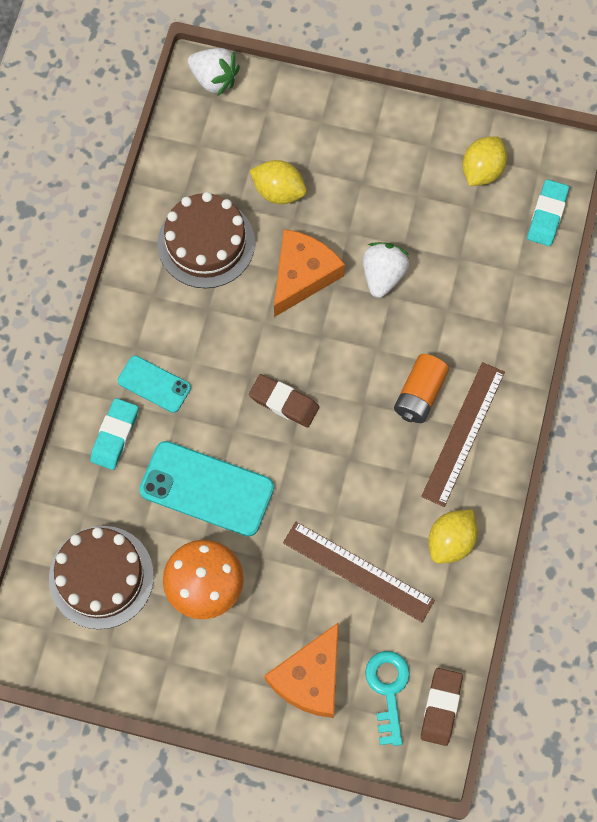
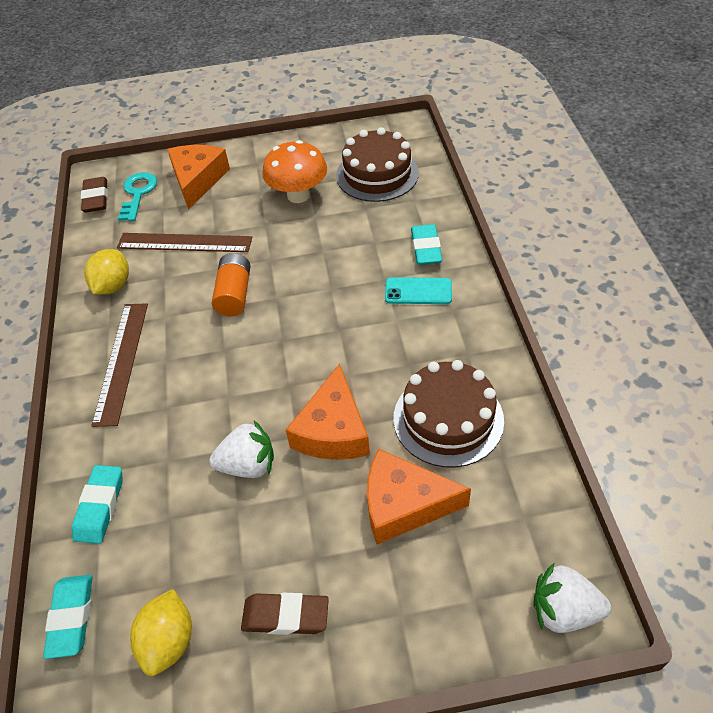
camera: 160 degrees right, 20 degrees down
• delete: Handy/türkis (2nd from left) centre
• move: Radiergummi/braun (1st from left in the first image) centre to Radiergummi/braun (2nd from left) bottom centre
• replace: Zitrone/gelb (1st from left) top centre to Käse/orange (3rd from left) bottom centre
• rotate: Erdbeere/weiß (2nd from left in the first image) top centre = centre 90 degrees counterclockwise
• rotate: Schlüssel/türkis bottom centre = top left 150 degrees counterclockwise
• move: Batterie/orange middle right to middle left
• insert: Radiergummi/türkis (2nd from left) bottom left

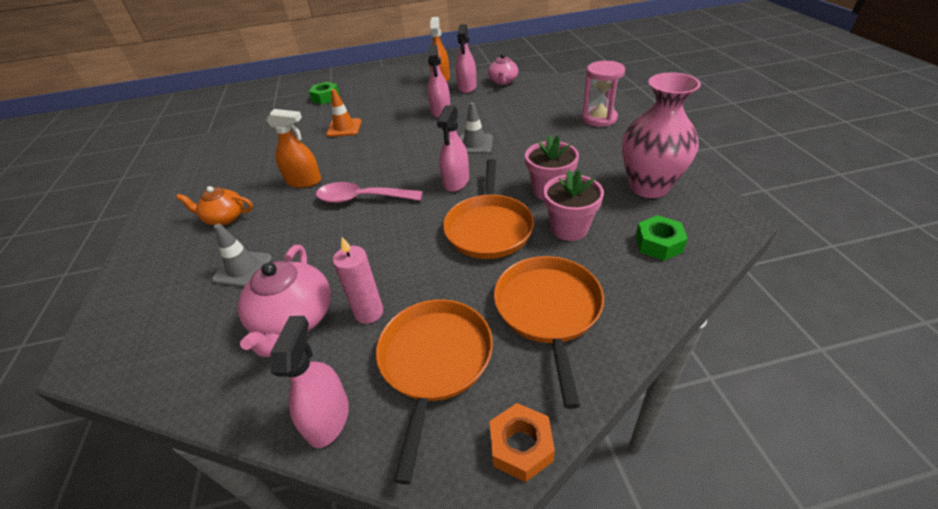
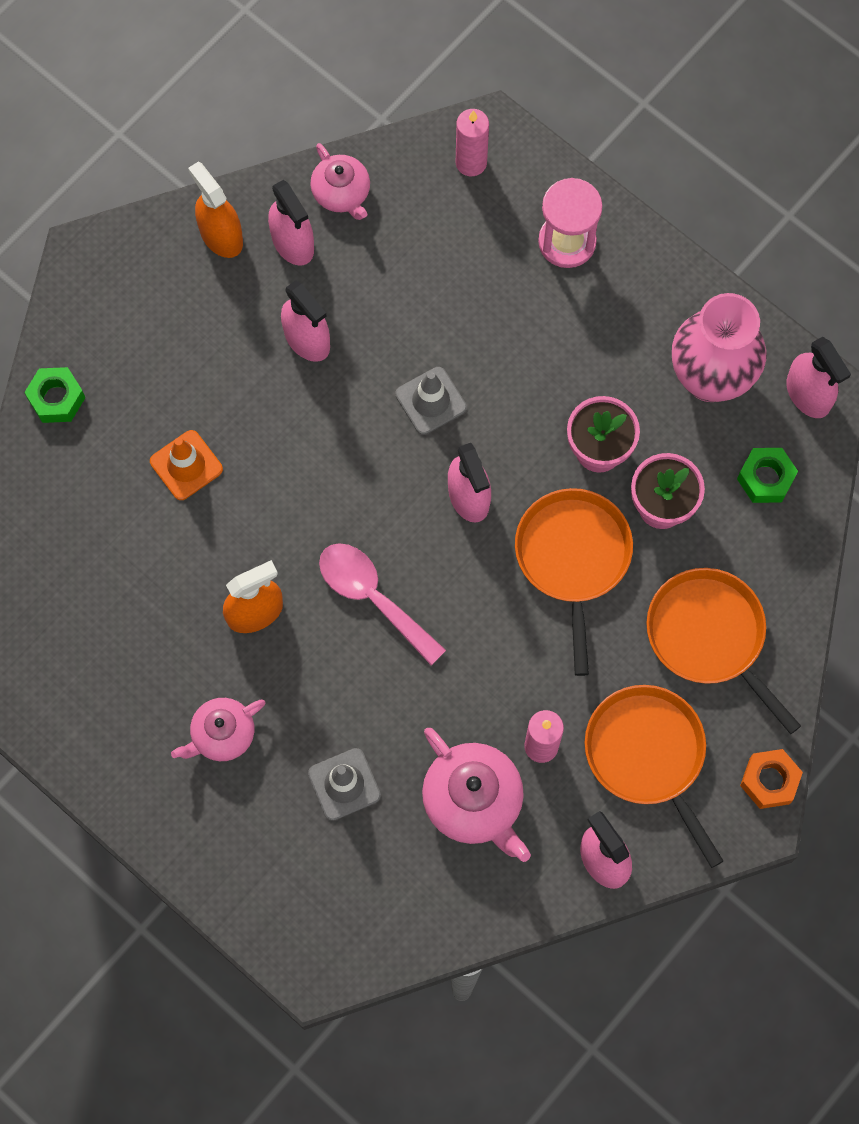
camera: 40 degrees left, 30 degrees up
• recolor: Teekanne/orange middle left to Teekanne/rosa (1st from left) middle left
• rotate: Löffel/rosa centre = centre 75 degrees clockwise
• rotate: Pfanne/orange (2nd from left in the first image) centre = middle right 150 degrees counterclockwise
• insert: Kerze/rosa (1st from left) top centre
• insert: Sprühflasche/rosa (5th from left) middle right

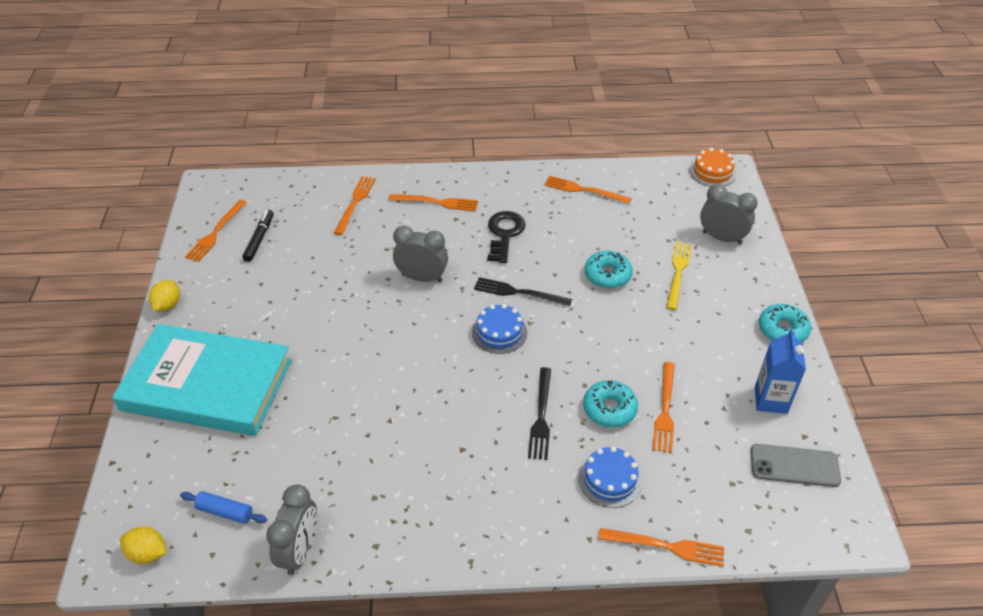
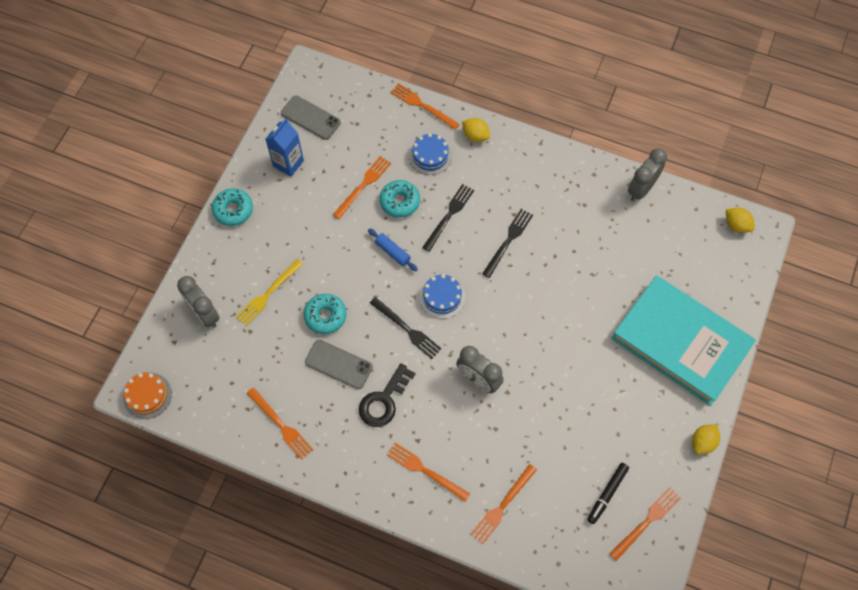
camera: 155 degrees left, 20 degrees up
• move: Nudelholz/blau bottom left to centre
• insert: Handy/grau (2nd from left) centre
• insert: Zitrone/gelb (1st from left) top centre
• insert: Gabel/schwarz (3rd from left) centre

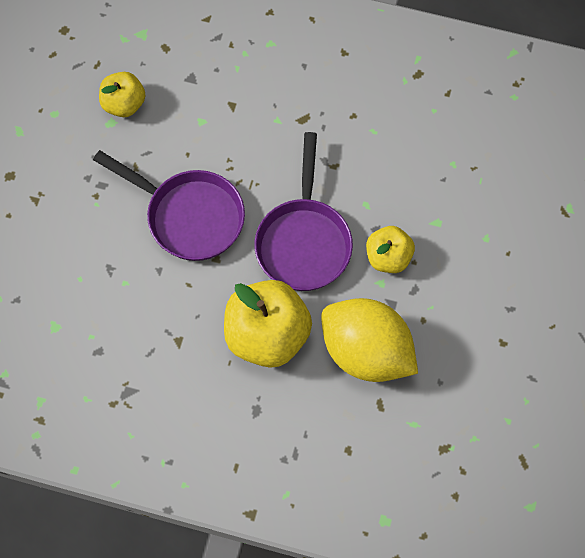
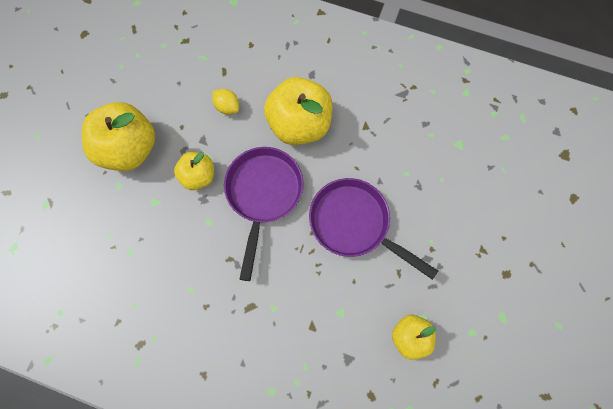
camera: 175 degrees left, 5 degrees up
• resize: Zitrone/gelb centre = top centre x0.41
• insert: Apfel/gelb (1st from left) top left

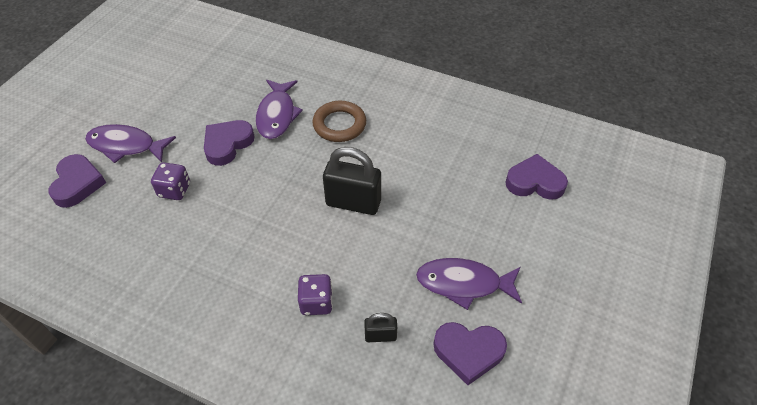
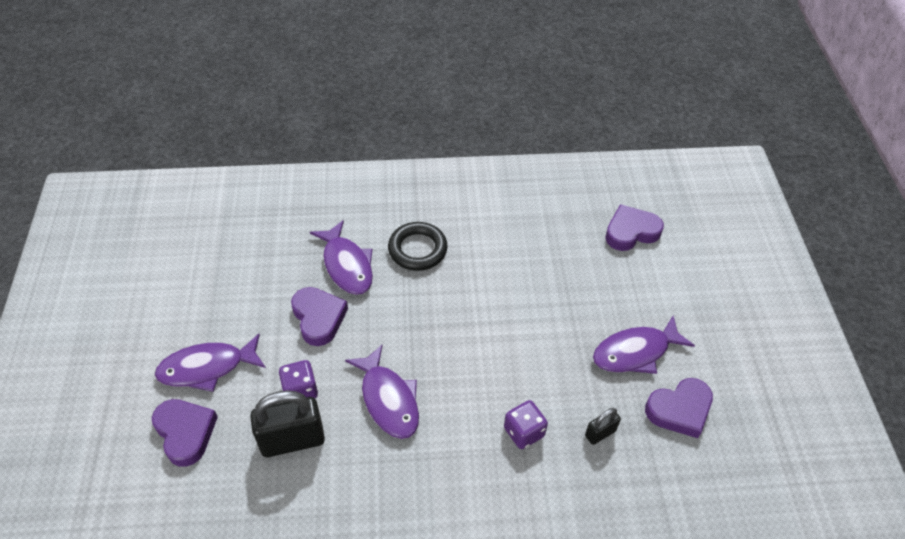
camera: 30 degrees left, 0 degrees up
• rotate: Herz/lila (2nd from left) middle left = centre 150 degrees clockwise
• recolor: Ring/braun top centre to Ring/schwarz centre
• move: Vorhängeschloss/schwarz (1st from left) centre to bottom left
• insert: Fisch/lila (3rd from left) bottom centre

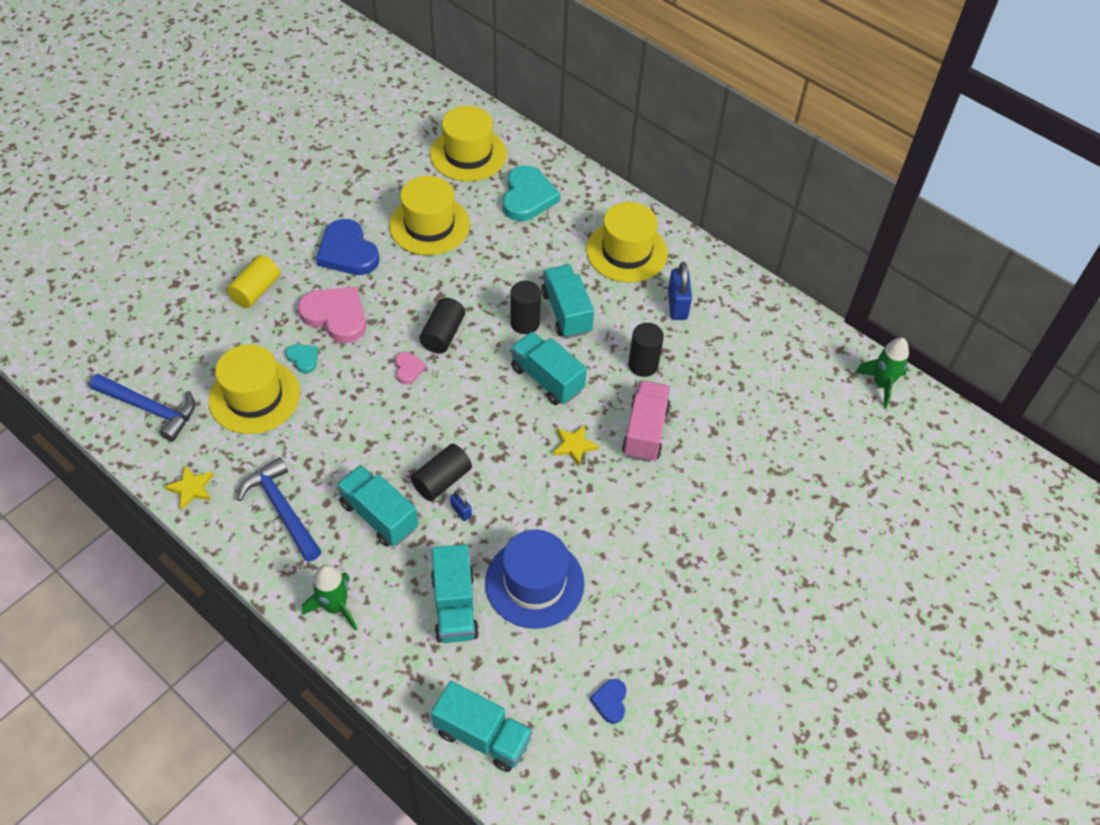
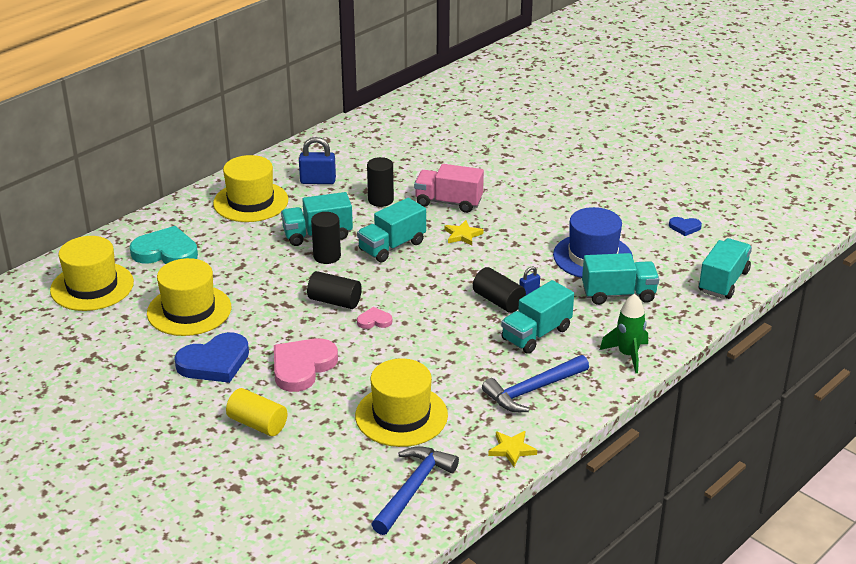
camera: 85 degrees left, 20 degrees down
• delete: Herz/türkis (1st from left) middle left
• delete: Rakete/grün (2nd from left) middle right

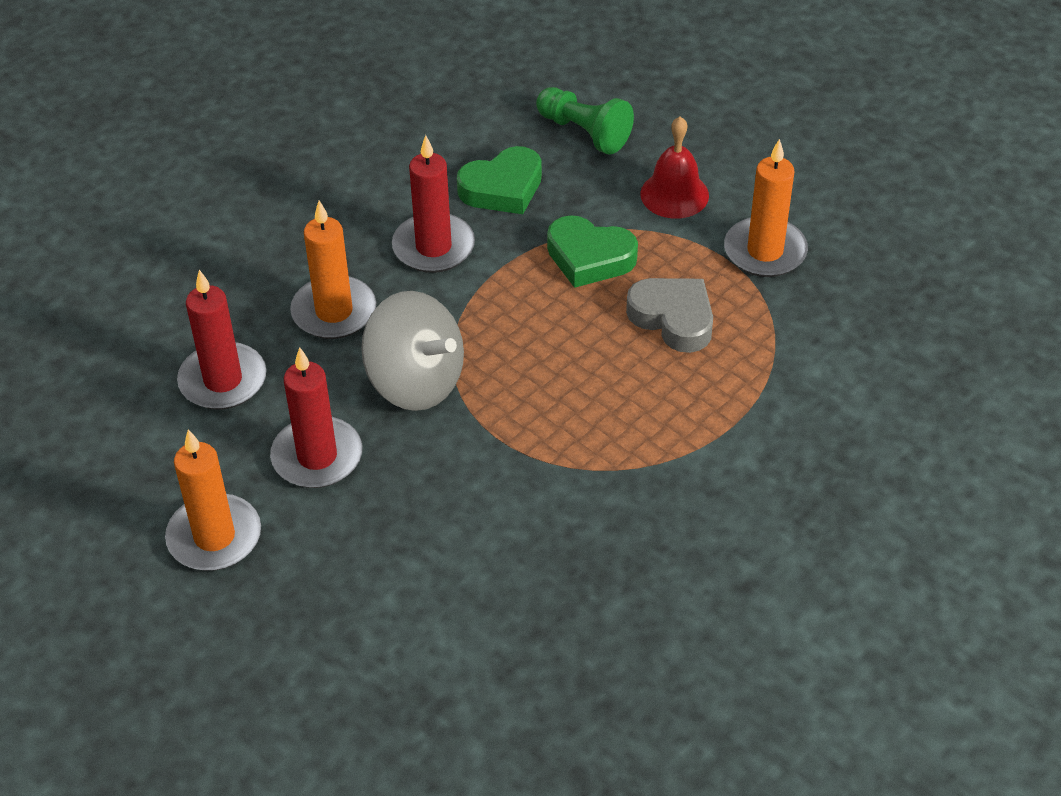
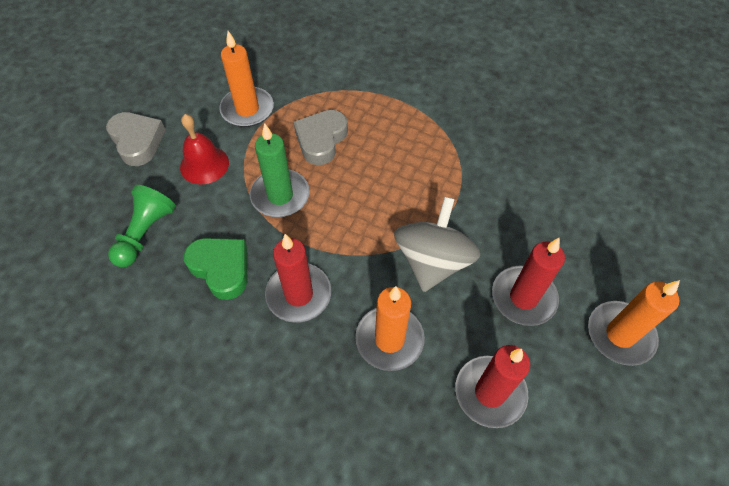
camera: 110 degrees left, 10 degrees up
• replace: Herz/grün (2nd from left) top centre to Kerze/grün centre
• insert: Herz/grau (1st from left) top left

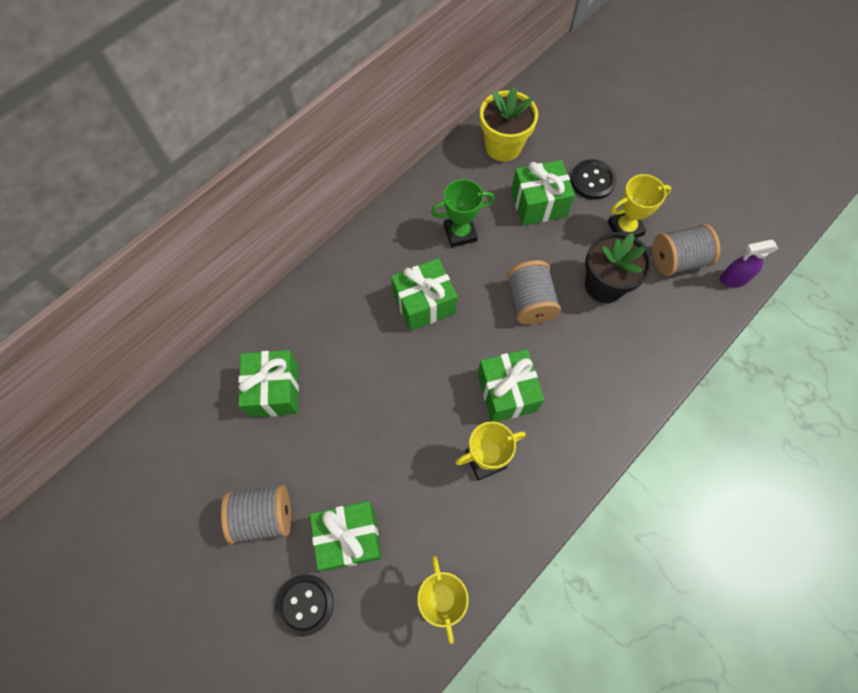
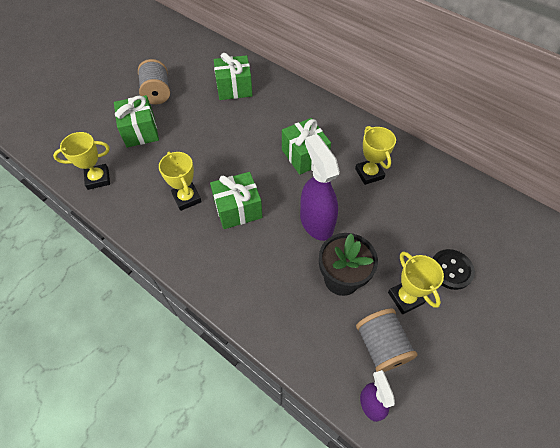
camera: 85 degrees right, 10 degrees down
• delete: Knopf/schwarz (1st from left) bottom centre
• recolor: Pokal/grün top centre to Pokal/gelb (3rd from left) middle right
• delete: Blumentopf/gelb top centre
• replace: Garnrolle/grau (2nd from left) centre to Sprühflasche/lila (1st from left) centre
• delete: Geschenk/grün (5th from left) top centre

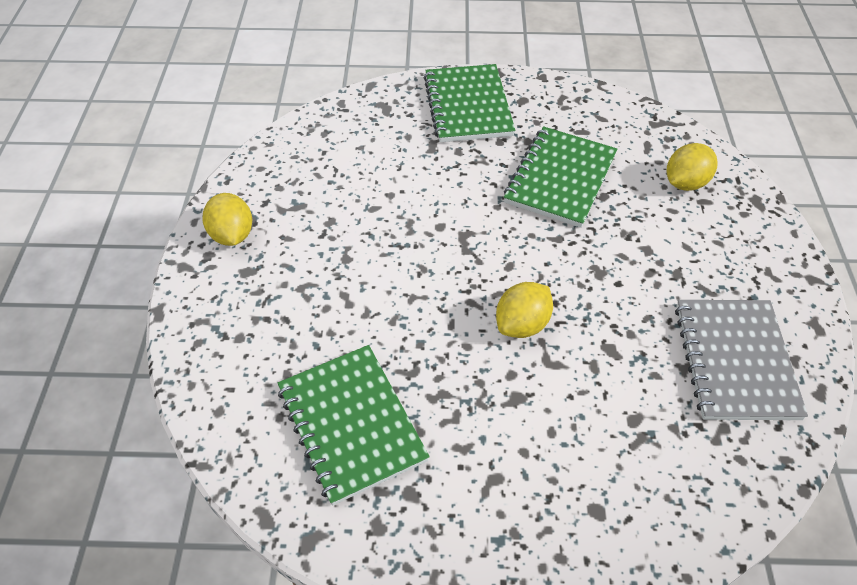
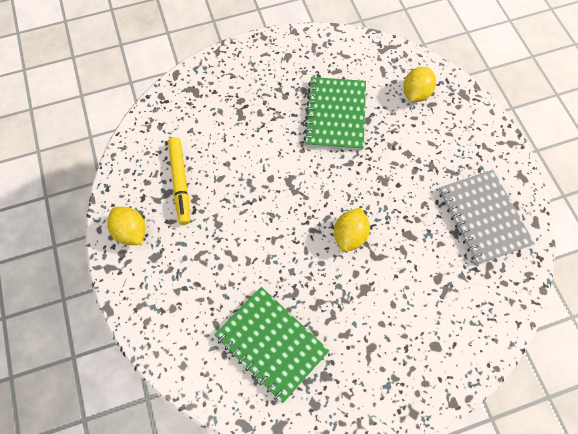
camera: 20 degrees left, 15 degrees up
• delete: Notizbuch/grün (2nd from left) top centre
• insert: Filzstift/gelb middle left

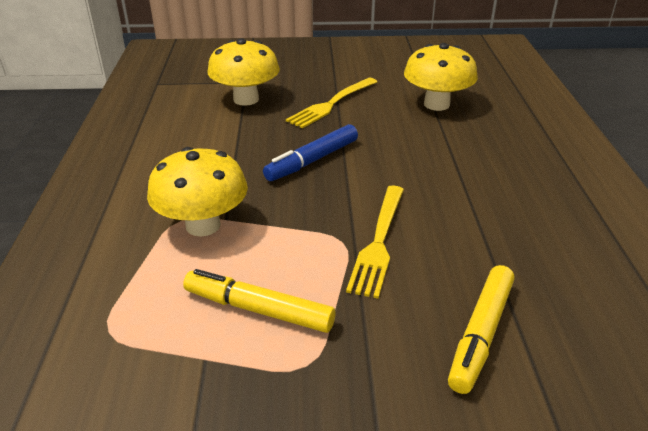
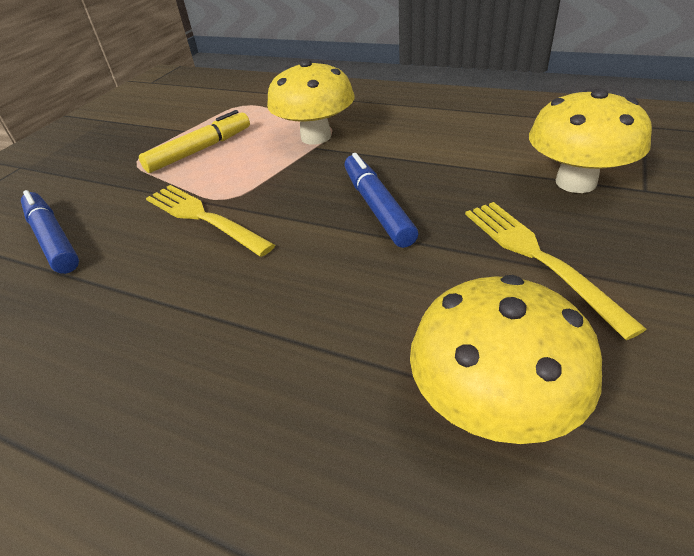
camera: 120 degrees right, 5 degrees up
• recolor: Filzstift/gelb (2nd from left) bottom right to Filzstift/blau (1st from left) middle left

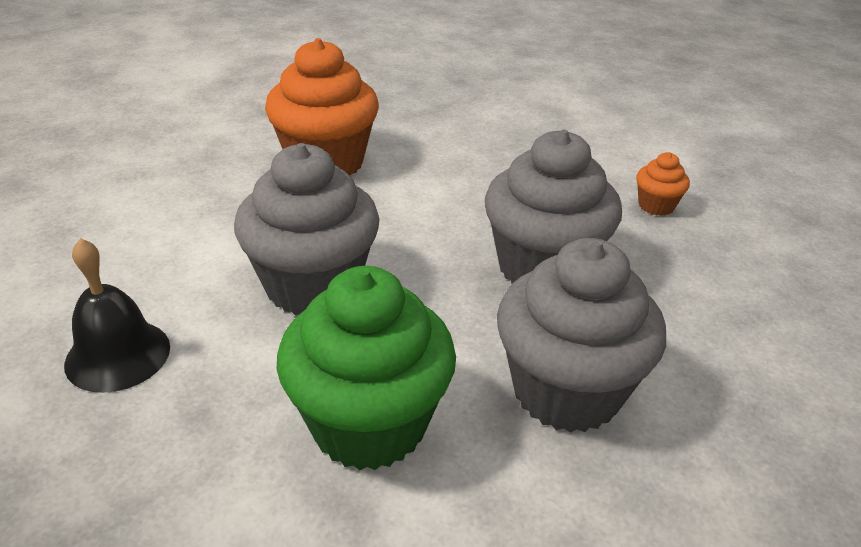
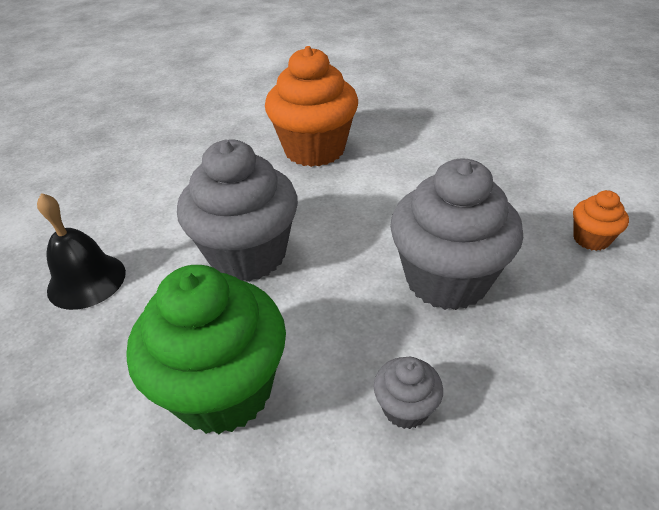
camera: 25 degrees right, 5 degrees up
• resize: Muffin/grau (3rd from left in the first image) middle right = bottom centre x0.45

